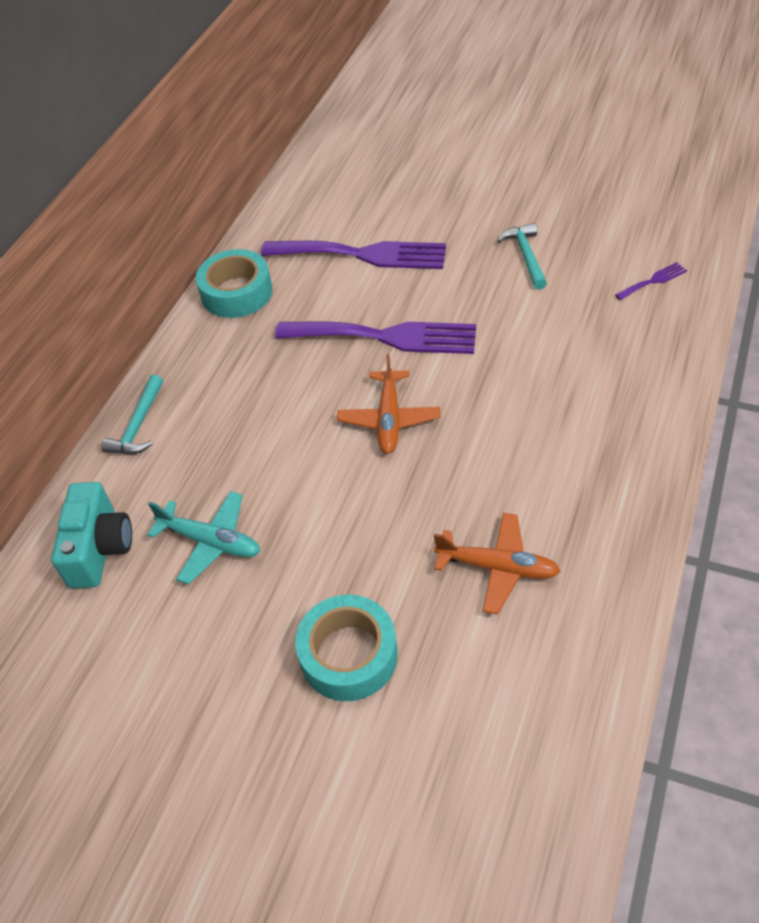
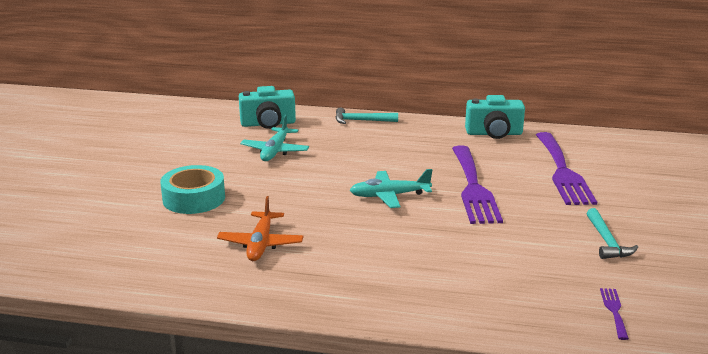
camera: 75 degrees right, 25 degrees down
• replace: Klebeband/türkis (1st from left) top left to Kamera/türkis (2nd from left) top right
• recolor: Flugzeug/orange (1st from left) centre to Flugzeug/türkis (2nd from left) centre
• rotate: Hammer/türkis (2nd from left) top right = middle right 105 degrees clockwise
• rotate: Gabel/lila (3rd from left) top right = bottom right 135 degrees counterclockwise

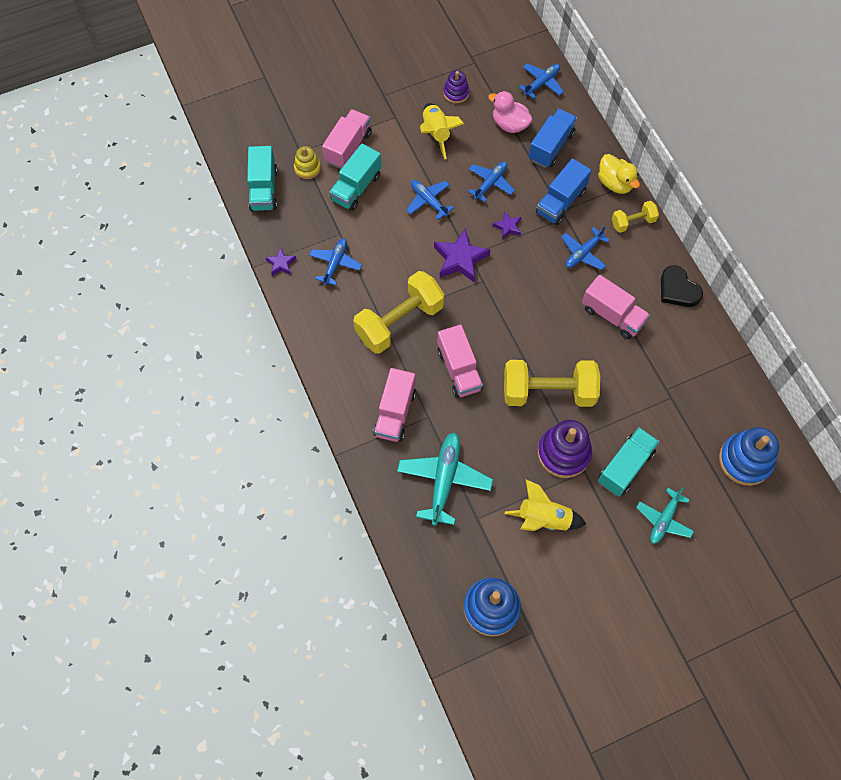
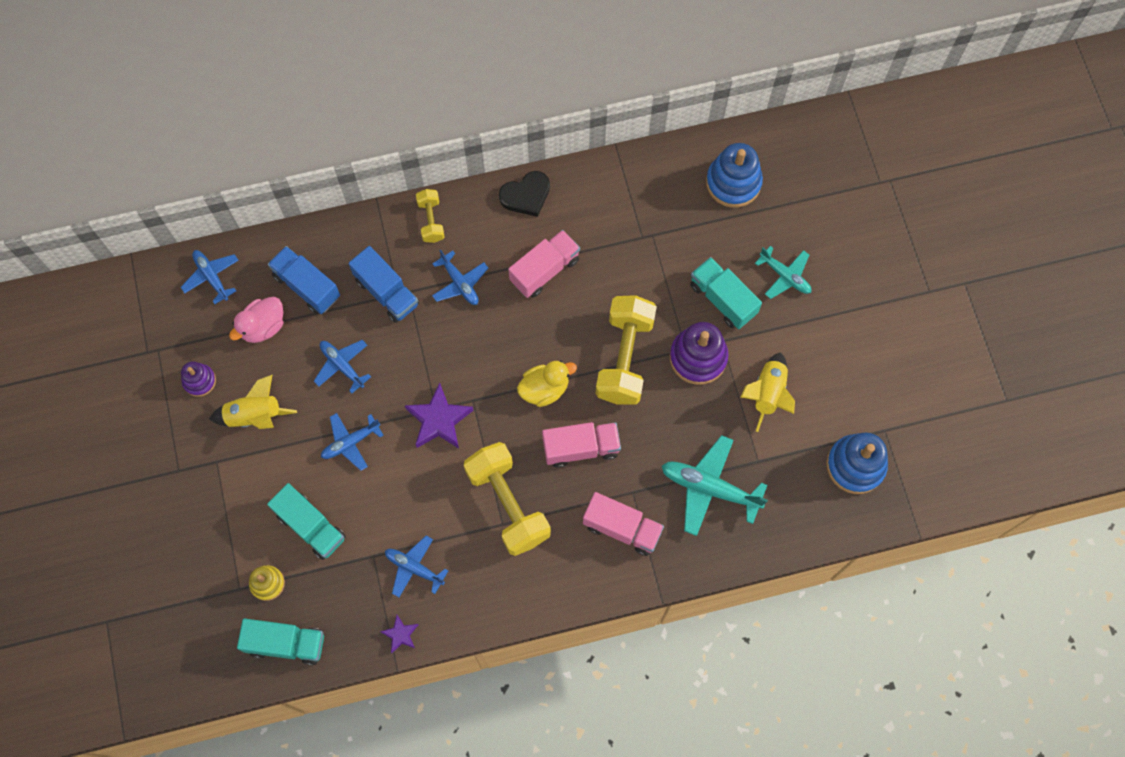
camera: 80 degrees left, 5 degrees up
• delete: Lastwagen/rosa (1st from left) top centre
• delete: Stern/lila (3rd from left) top centre
• move: Ente/gelb top right to centre

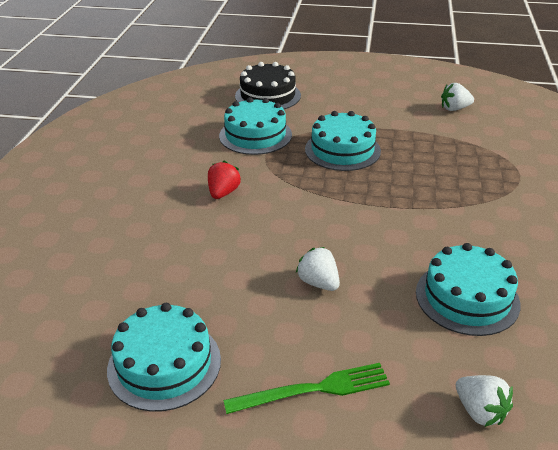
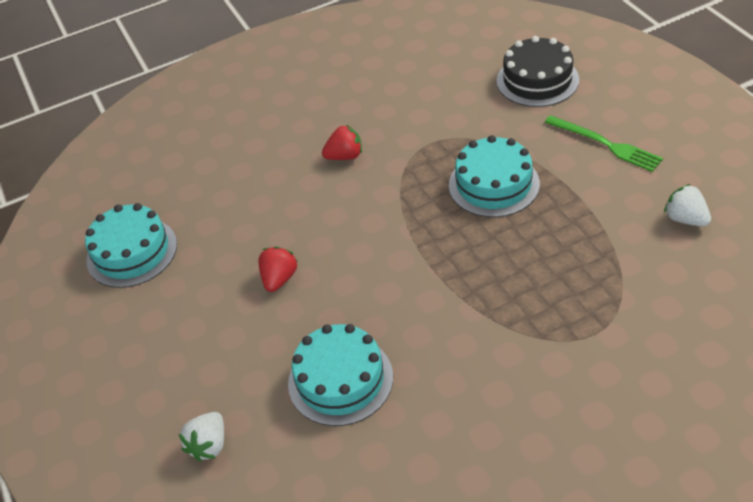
camera: 60 degrees right, 10 degrees up
• delete: Kuchen/türkis (2nd from left) top centre
• move: Gabel/grün bottom centre to top right
• recolor: Erdbeere/weiß (1st from left) centre to Erdbeere/rot (1st from left) centre

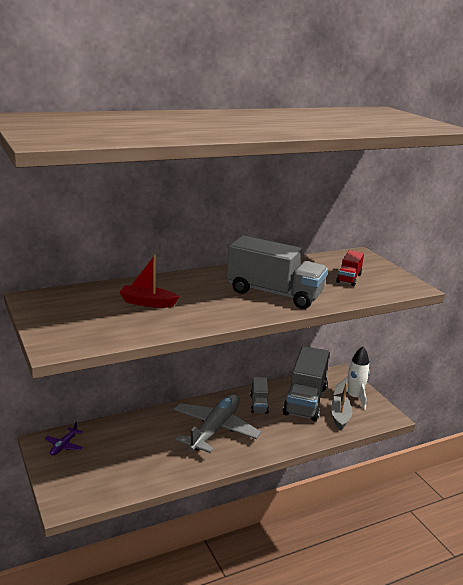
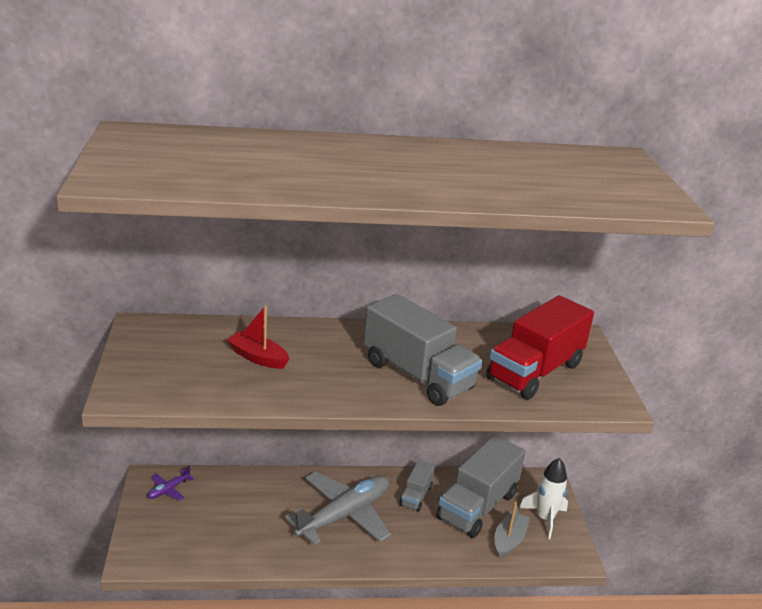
camera: 20 degrees right, 5 degrees up
• resize: Lastwagen/rot middle right = middle right x2.04

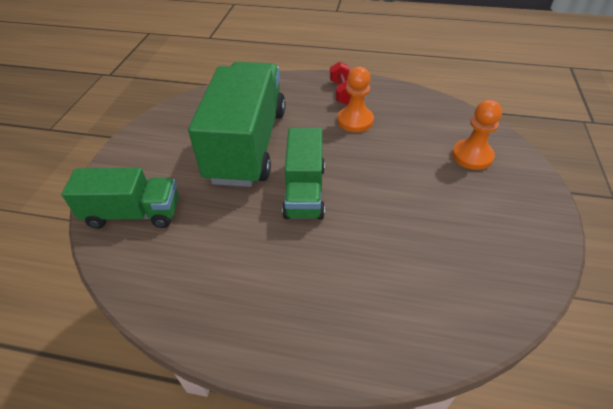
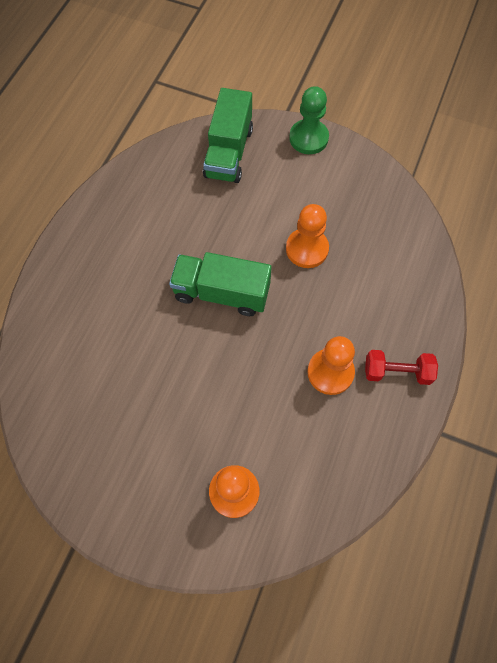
camera: 100 degrees right, 20 degrees up
• replace: Lastwagen/grün (2nd from left) top centre to Bauer/orange (2nd from left) centre
• insert: Bauer/grün top centre

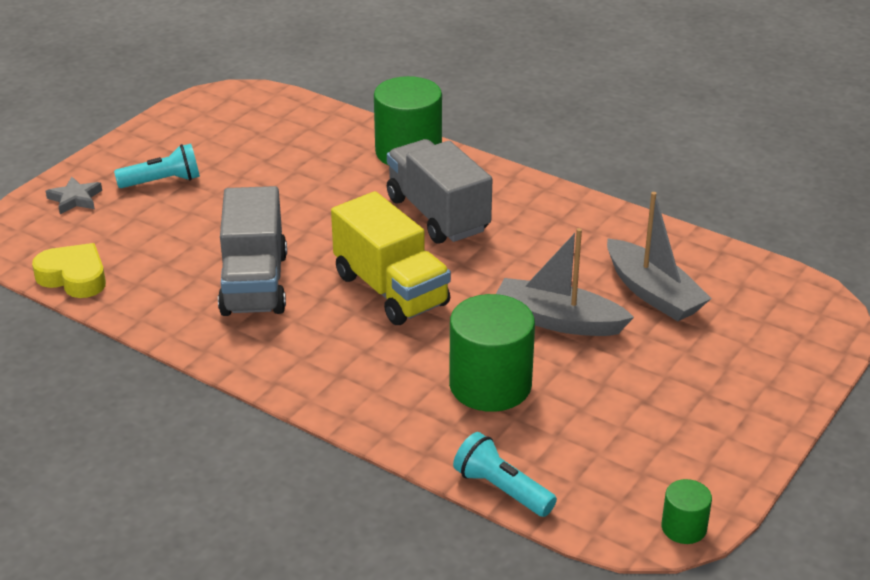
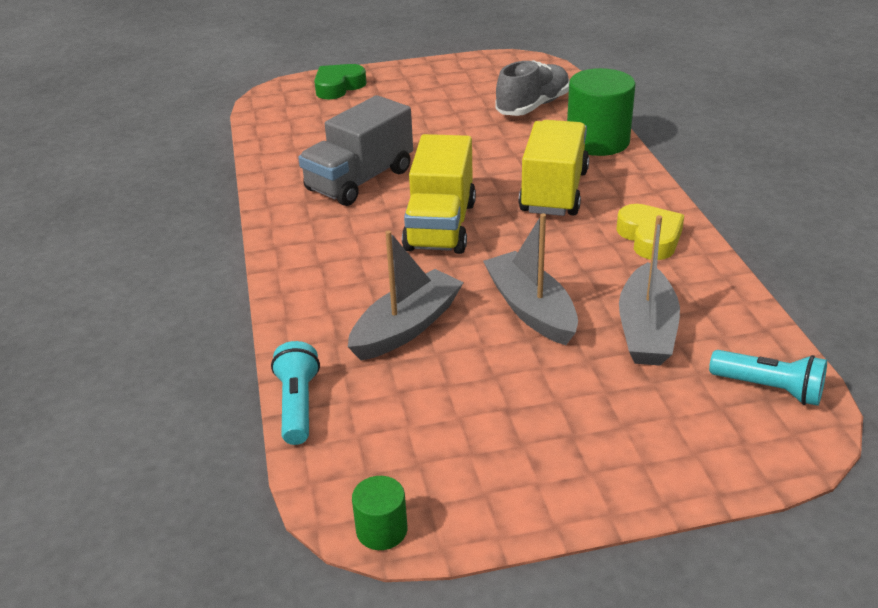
camera: 45 degrees right, 0 degrees up
• move: Herz/gelb middle left to middle right
• replace: Stern/grau middle left to Herz/grün top centre
• move: Taschenlampe/türkis (1st from left in the first image) top left to Taschenlampe/türkis (2nd from left) middle right
• recolor: Lastwagen/grau (2nd from left) top centre to Lastwagen/gelb (2nd from left) top centre
• replace: Vollzylinder/grün (2nd from left) centre to Boot/grau (1st from left) centre
• insert: Schuh/grau top centre

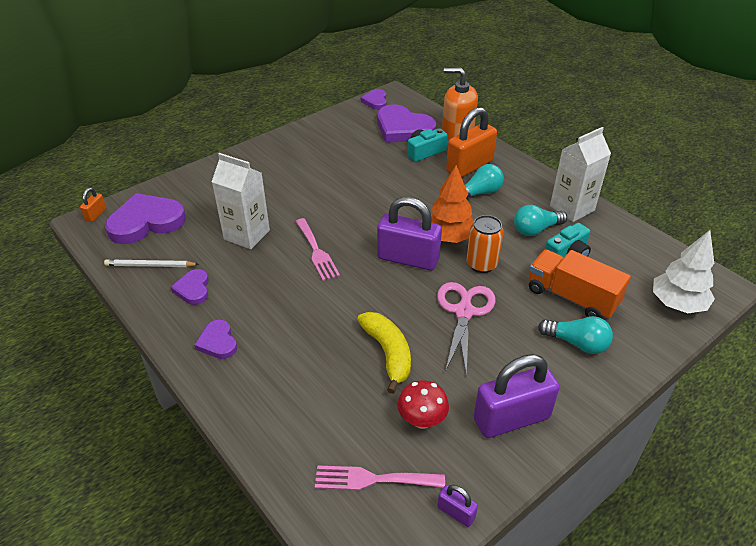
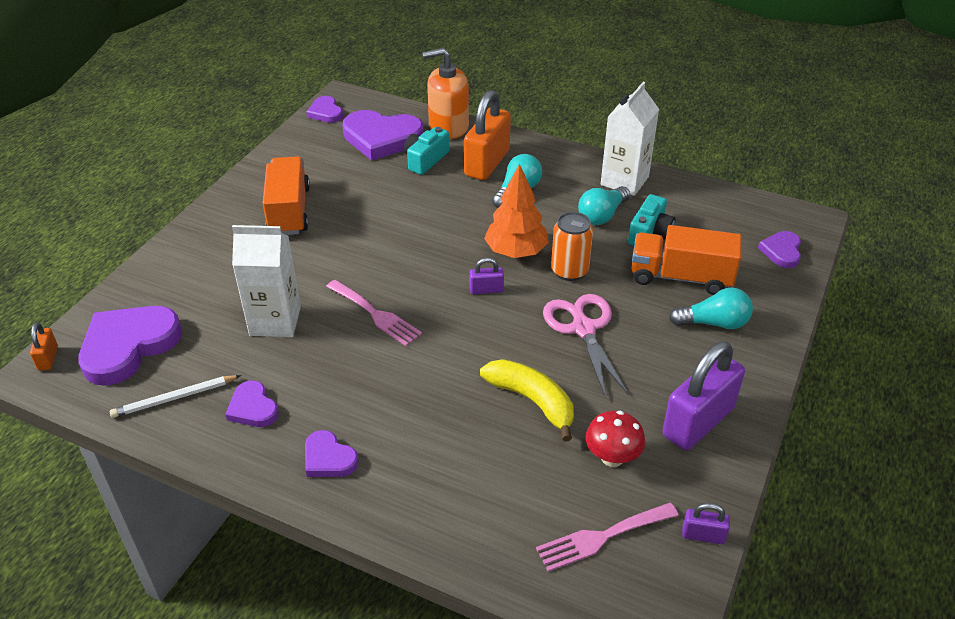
camera: 25 degrees left, 0 degrees up
• resize: Vorhängeschloss/lila (1st from left) centre = centre x0.45
• replace: Baum/weiß middle right to Herz/lila (6th from left) middle right
• insert: Lastwagen/orange (1st from left) top left

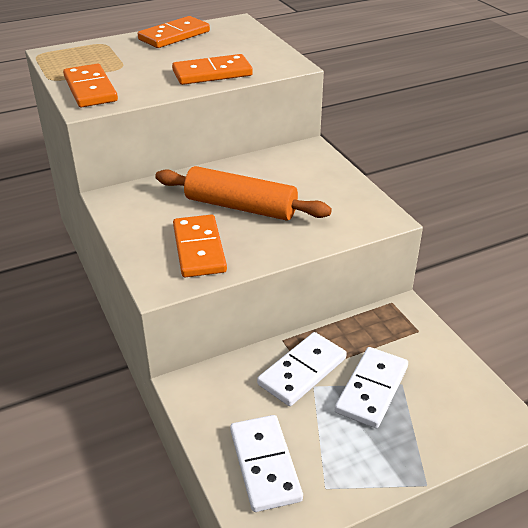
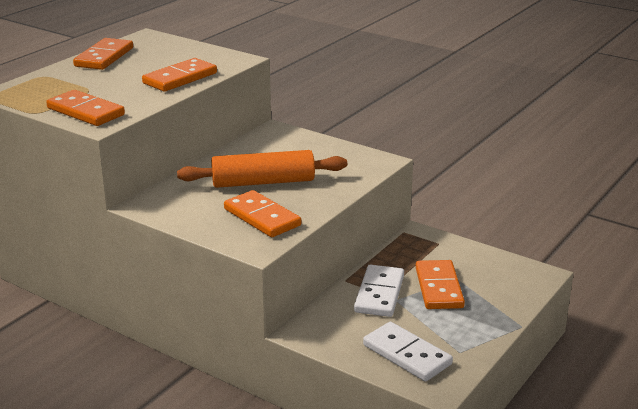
camera: 30 degrees left, 10 degrees down
• recolor: Dominostein/weiß (3rd from left) bottom right to Dominostein/orange (5th from left) bottom right

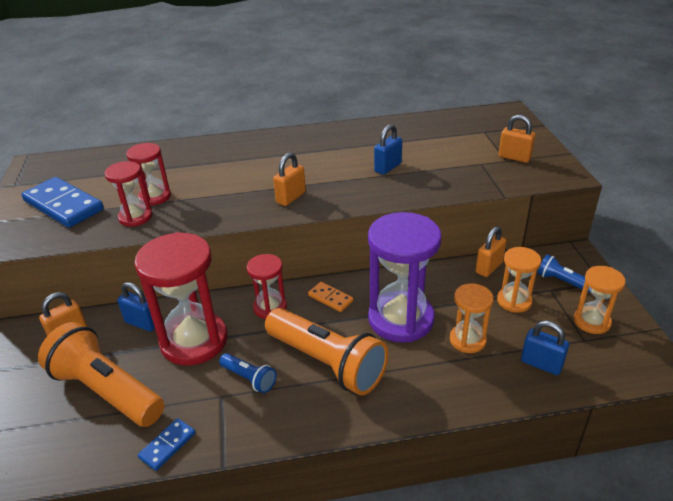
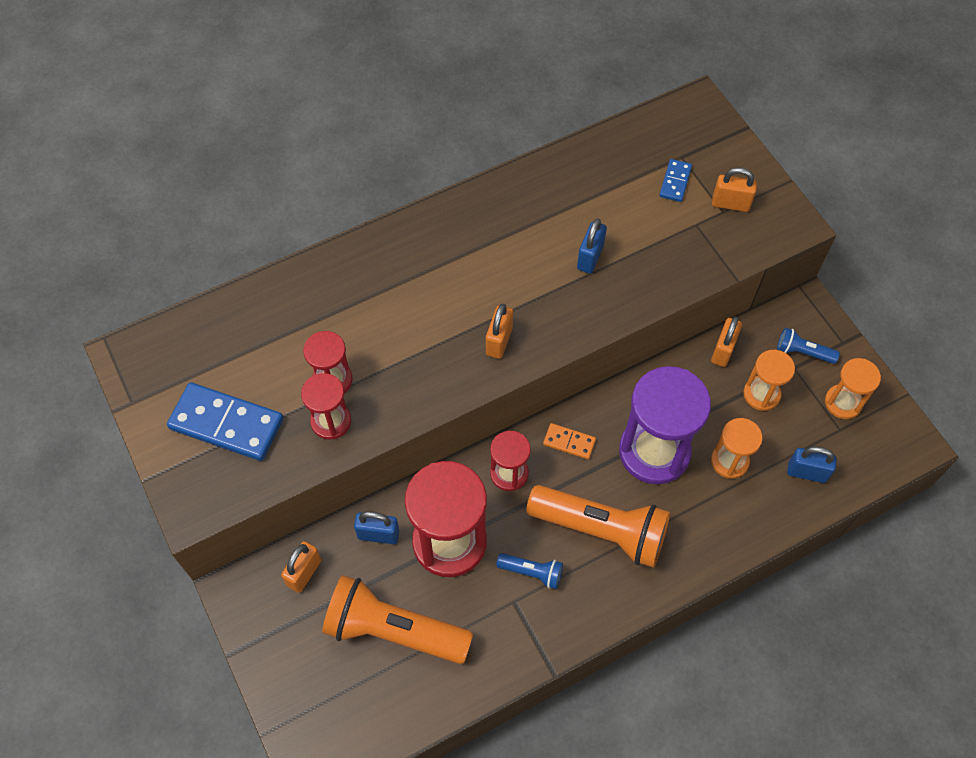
camera: 20 degrees left, 25 degrees up
• move: Dominostein/blau (2nd from left) bottom left to top right

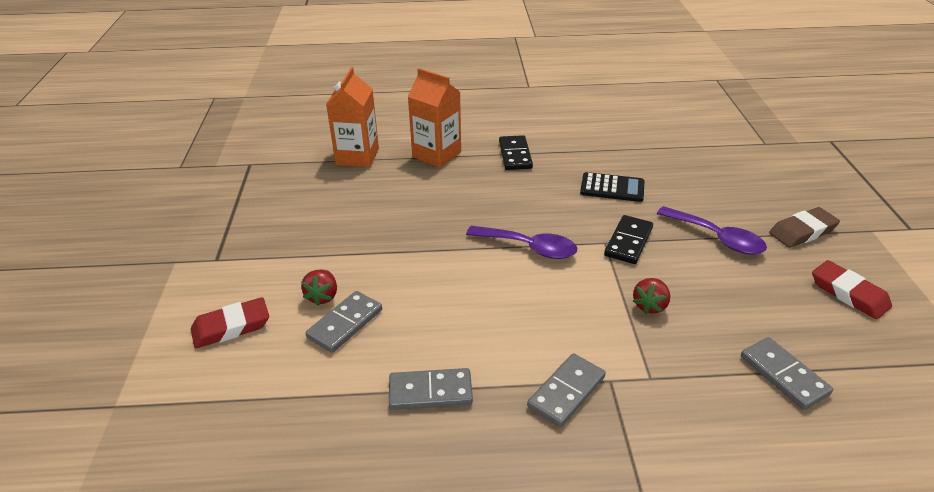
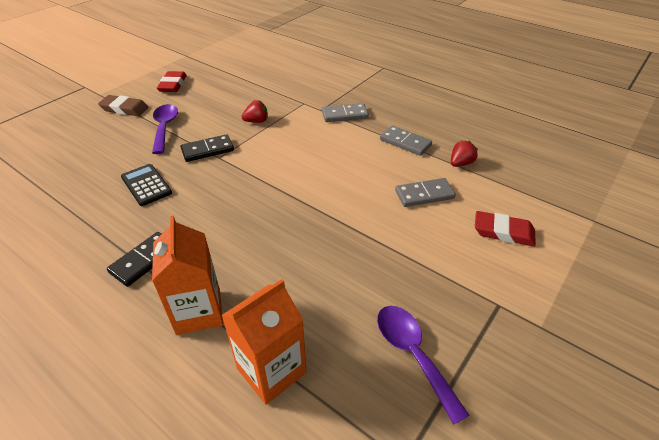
camera: 140 degrees left, 5 degrees up
• move: Erdbeere/rot (1st from left in the first image) centre to Erdbeere/rot (2nd from left) middle right
• move: Löffel/lila (1st from left in the first image) centre to Löffel/lila (2nd from left) bottom centre
• delete: Dominostein/grau (4th from left) bottom right

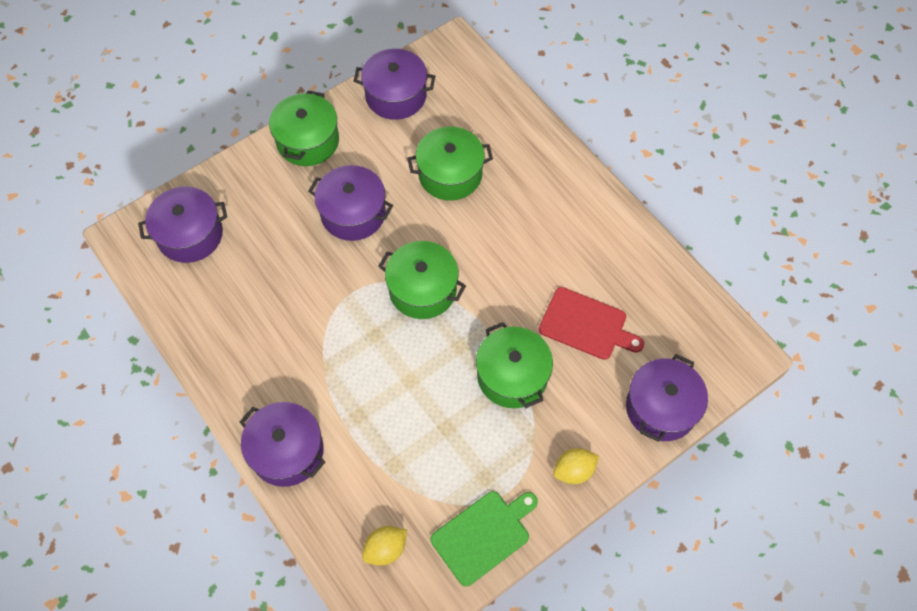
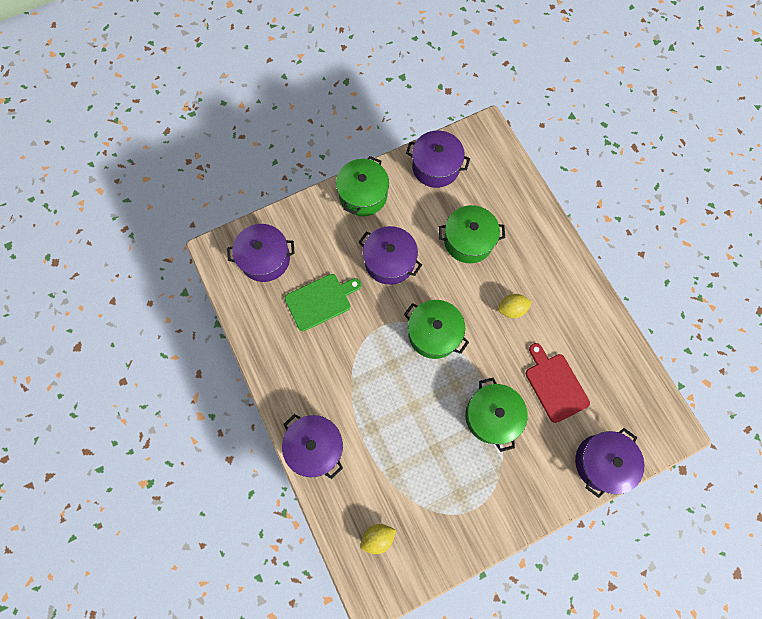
camera: 10 degrees right, 10 degrees up
• move: Schneidebrett/grün bottom centre to centre
• rotate: Schneidebrett/rot centre = middle right 150 degrees counterclockwise
• move: Zitrone/gelb (2nd from left) bottom centre to middle right

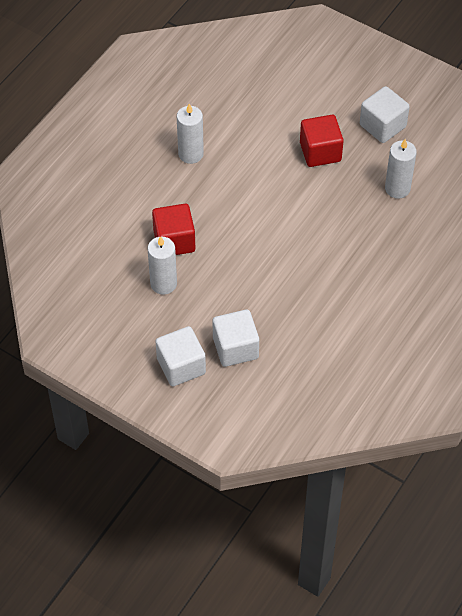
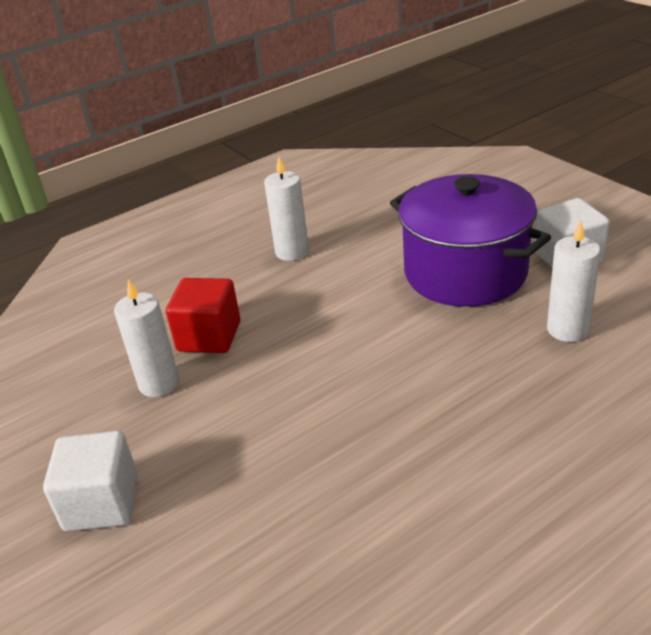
camera: 25 degrees right, 20 degrees down
• delete: Kubus/weiß (2nd from left) centre
• replace: Kubus/rot (2nd from left) top right to Kochtopf/lila middle right

